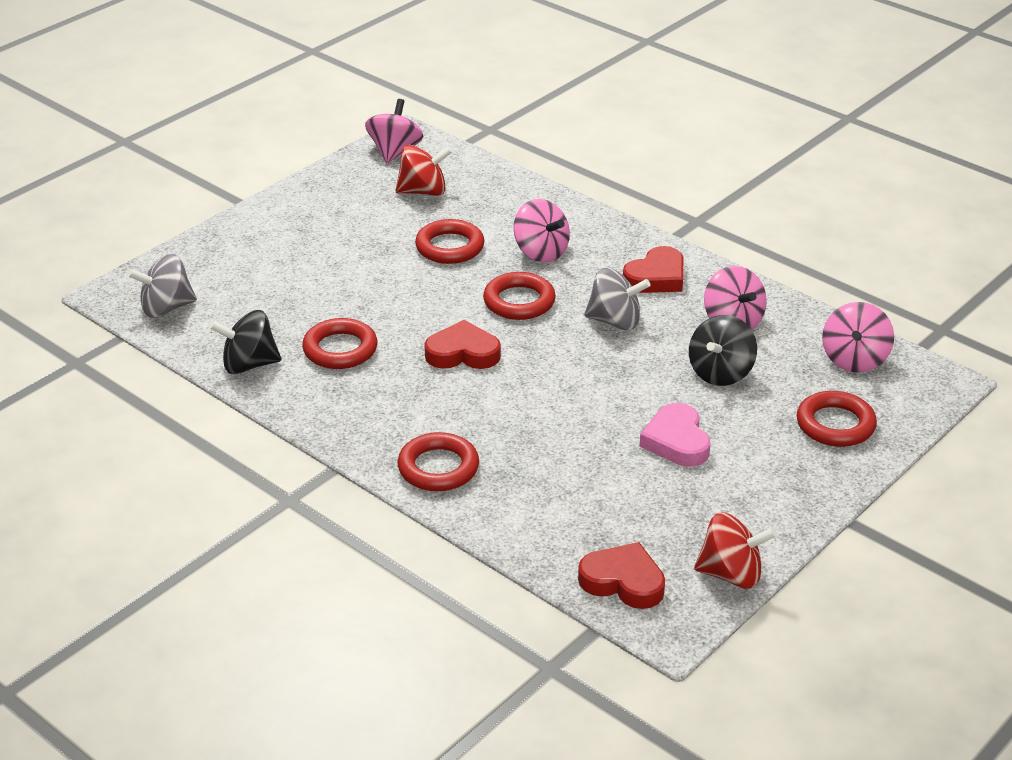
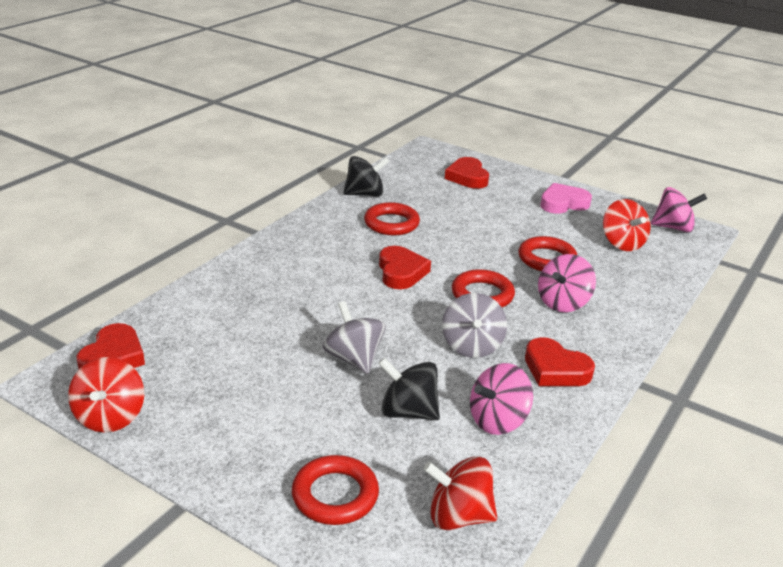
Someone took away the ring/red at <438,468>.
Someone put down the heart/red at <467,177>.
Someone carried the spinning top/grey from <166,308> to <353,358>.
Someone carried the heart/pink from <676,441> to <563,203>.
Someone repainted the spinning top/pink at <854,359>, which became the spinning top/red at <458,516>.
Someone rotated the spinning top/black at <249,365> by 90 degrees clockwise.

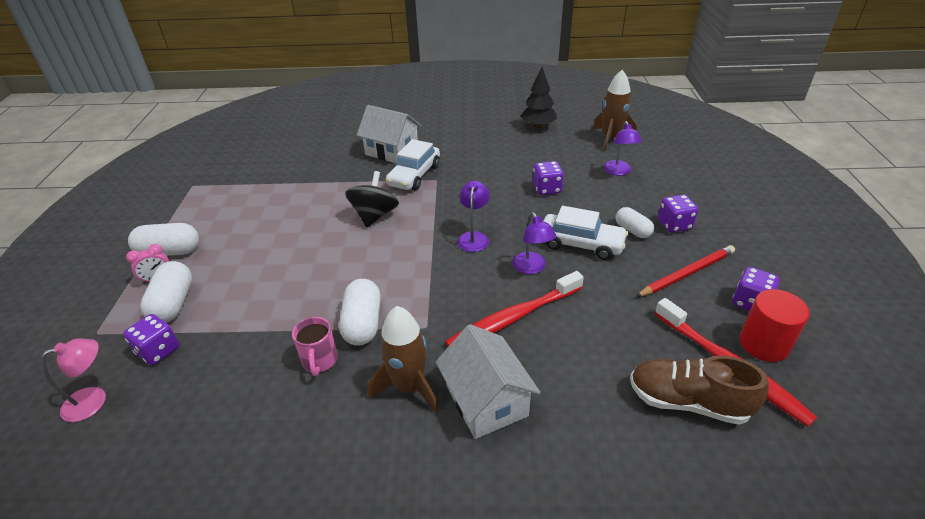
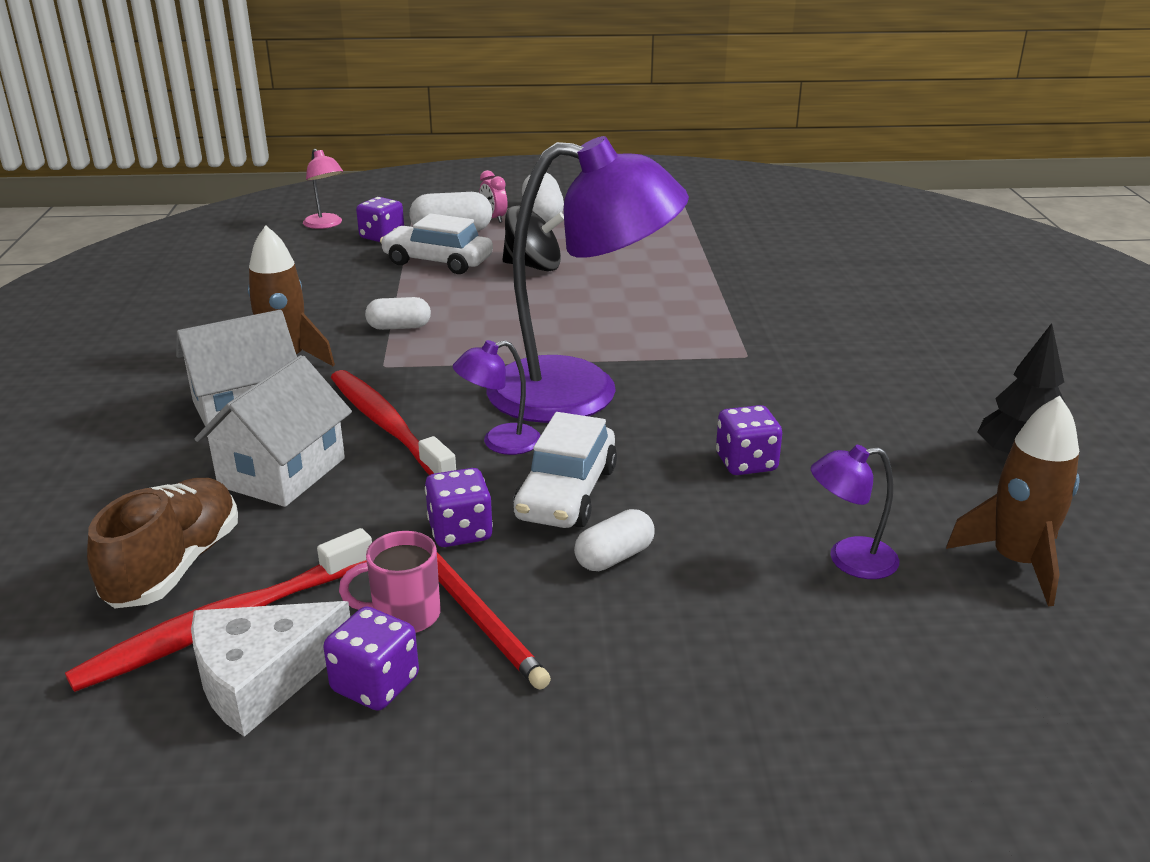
Someone carried the mug/pink from <319,361> to <403,615>.
Someone carried the spinning top/black from <374,215> to <533,266>.
Someone carried the house/white from <392,151> to <282,472>.
Someone carried the car/white from <414,175> to <438,261>.
Someone carried the dice/purple from <674,225> to <460,531>.
Someone swapped the cylinder/red at <764,344> for the cheese/white at <261,677>.
Someone scaled the capsule/white at <363,323> by 0.65.
Someone scaled the lamp/purple at <474,237> by 2.43.

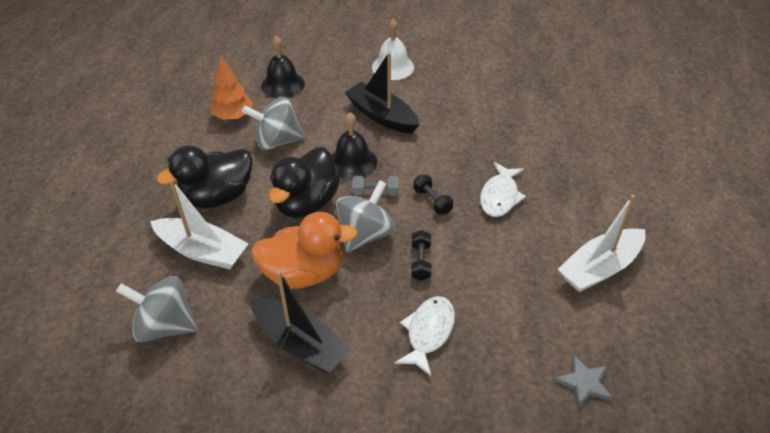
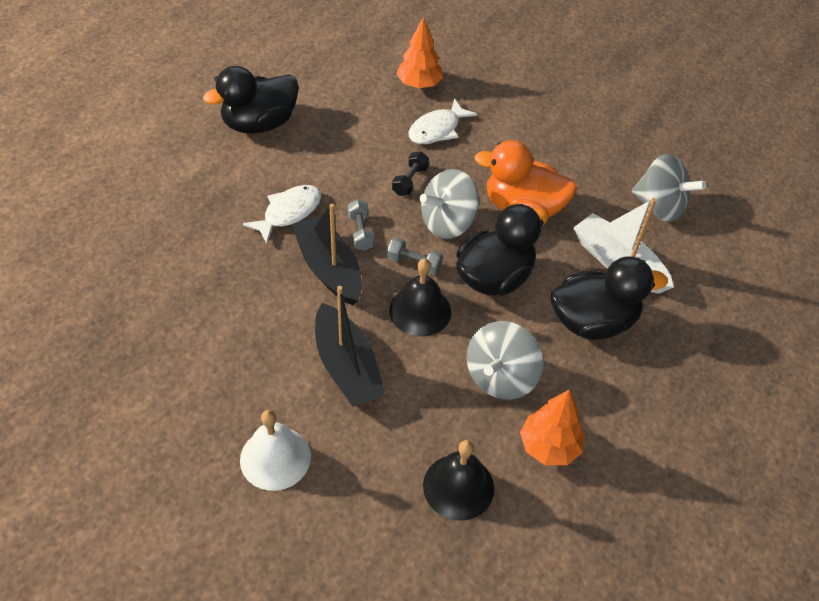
Someone took away the star/grey at <584,383>.
Someone put down the tree/orange at <419,84>.
Someone carried the boat/black from <300,343> to <329,268>.
Someone swapped the boat/white at <599,268> for the duck/black at <259,124>.
Someone repainted the dumbbell/black at <432,201>, which became the dumbbell/grey at <360,232>.
Someone rotated the spinning top/grey at <277,141> by 105 degrees clockwise.

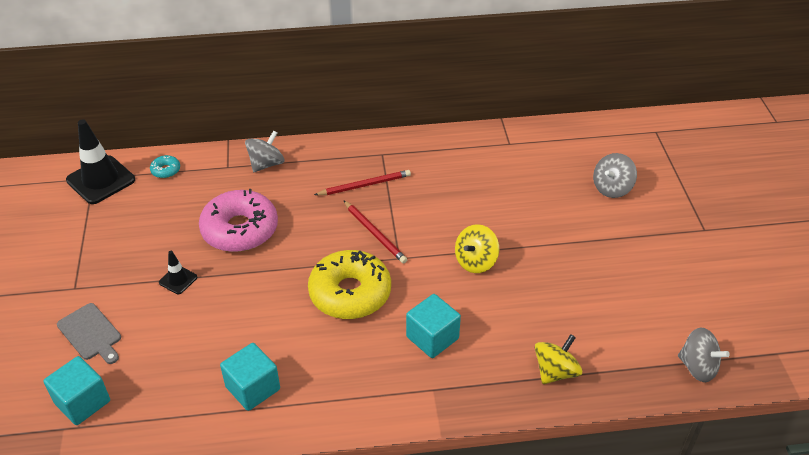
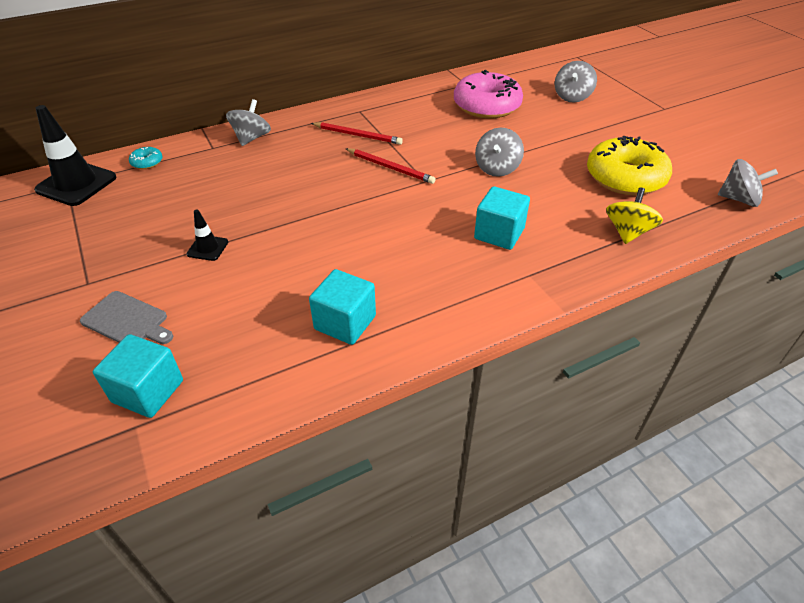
Someone carried the donut/pink from <240,230> to <486,106>.
Someone carried the donut/yellow from <350,293> to <625,177>.
Someone repainted the spinning top/yellow at <475,261>, which became the spinning top/grey at <497,168>.
Someone rotated the pencil/red at <364,185> by 60 degrees clockwise.

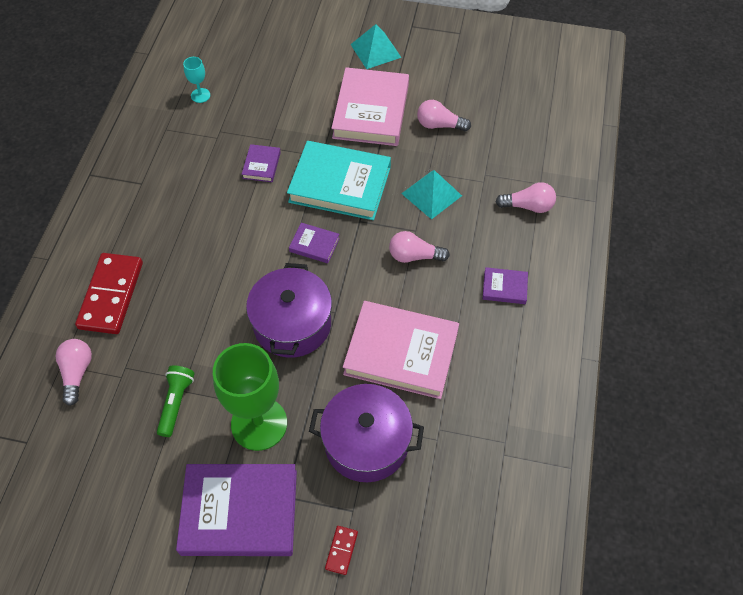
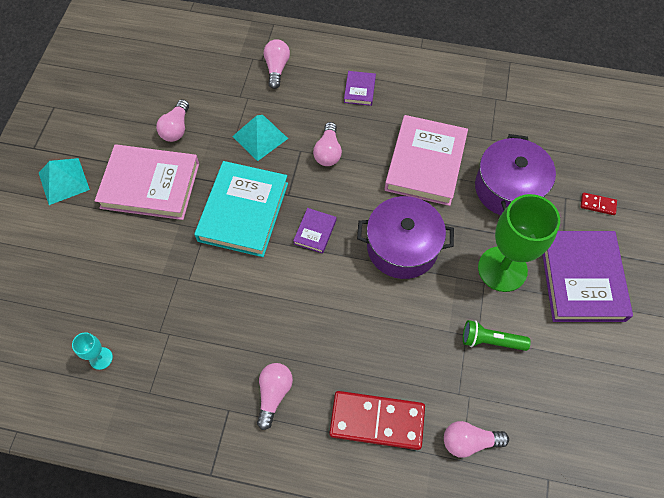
Someone took away the book/purple at <261,165>.
Someone put down the light bulb/pink at <274,394>.

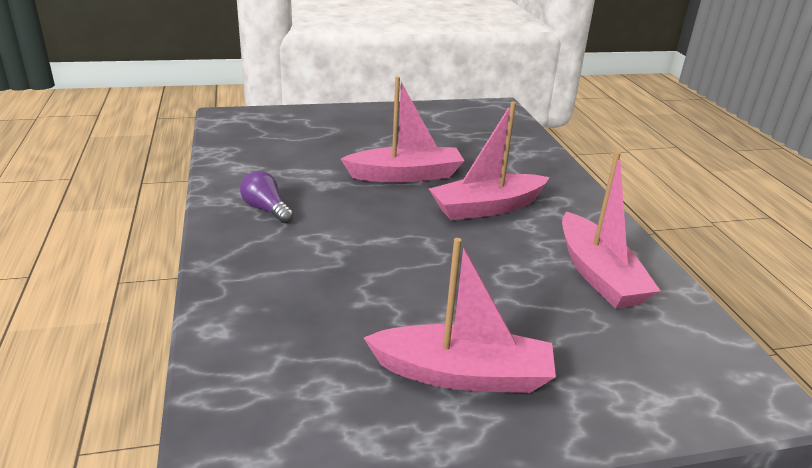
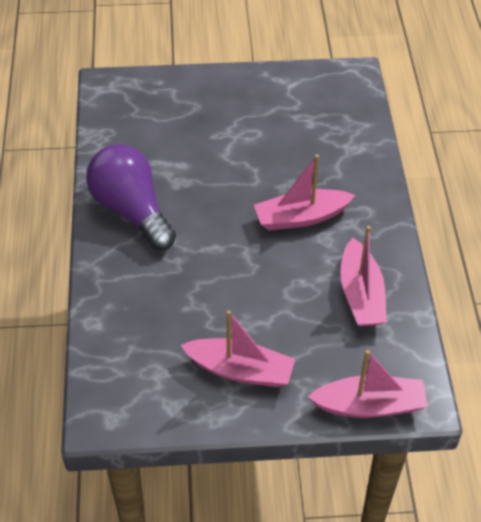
Someone carried the boat/pink from <405,175> to <369,405>.
Someone scaled the light bulb/purple at <266,209> by 2.31.

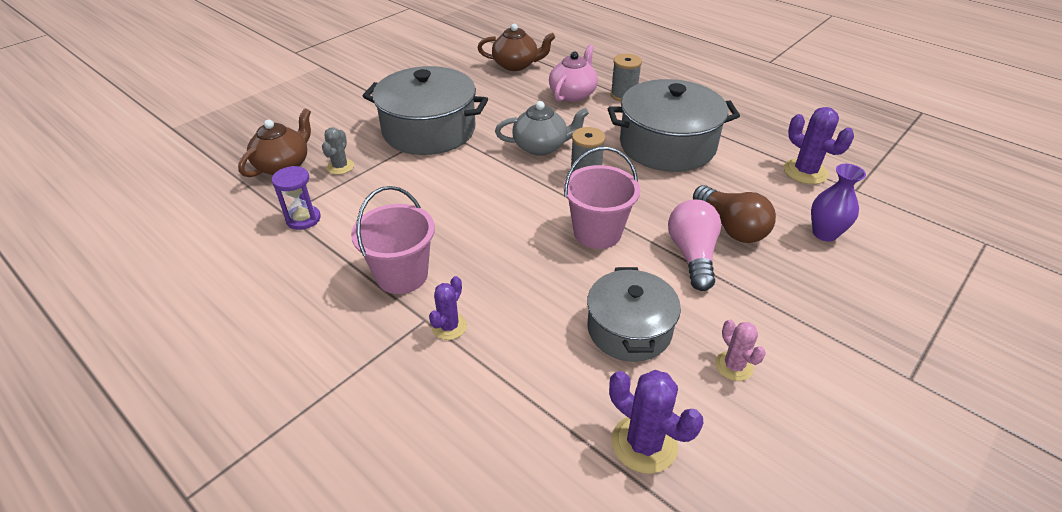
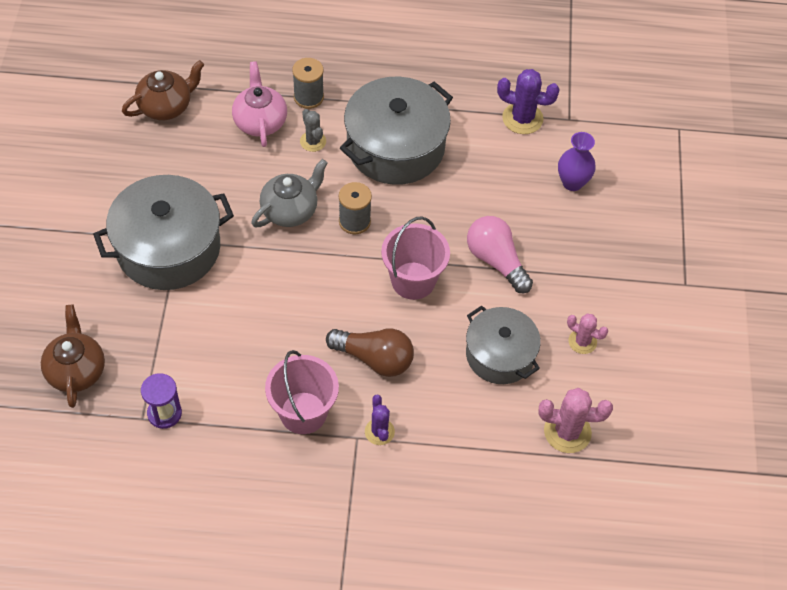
Someone carried the cactus/grey from <340,167> to <313,141>.
Someone carried the light bulb/brown from <731,227> to <374,359>.
Someone repainted the cactus/purple at <644,444>, which became the cactus/pink at <567,432>.

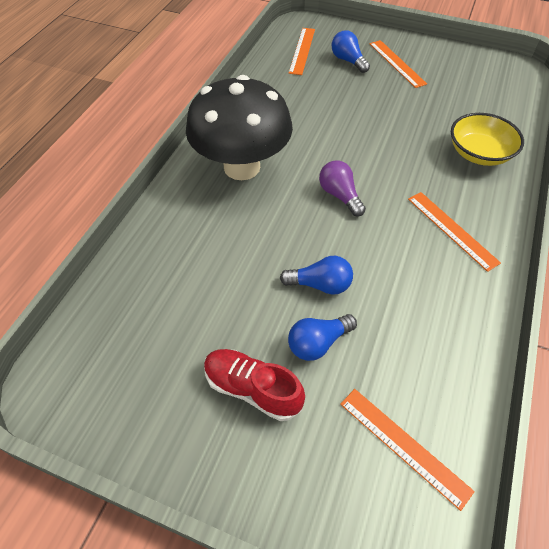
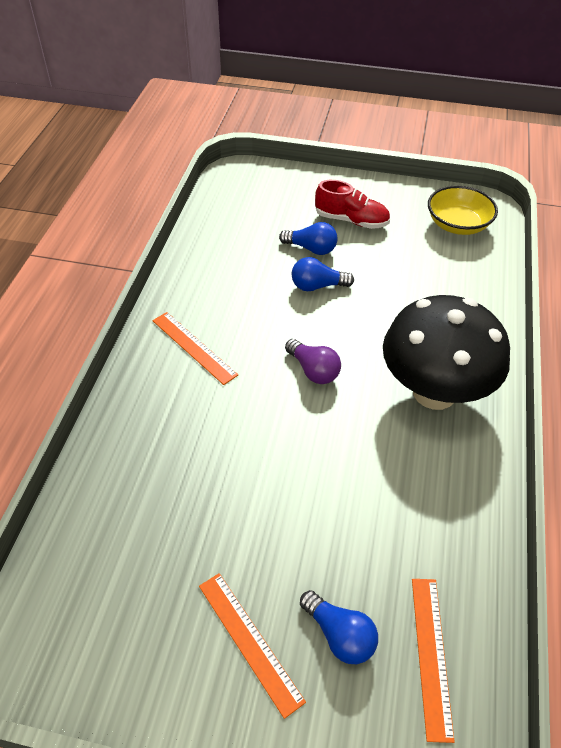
Someone took away the ruler/orange at <404,445>.
Someone carried the bowl/yellow from <479,153> to <458,225>.
Someone rotated the light bulb/blue at <318,343> by 60 degrees clockwise.

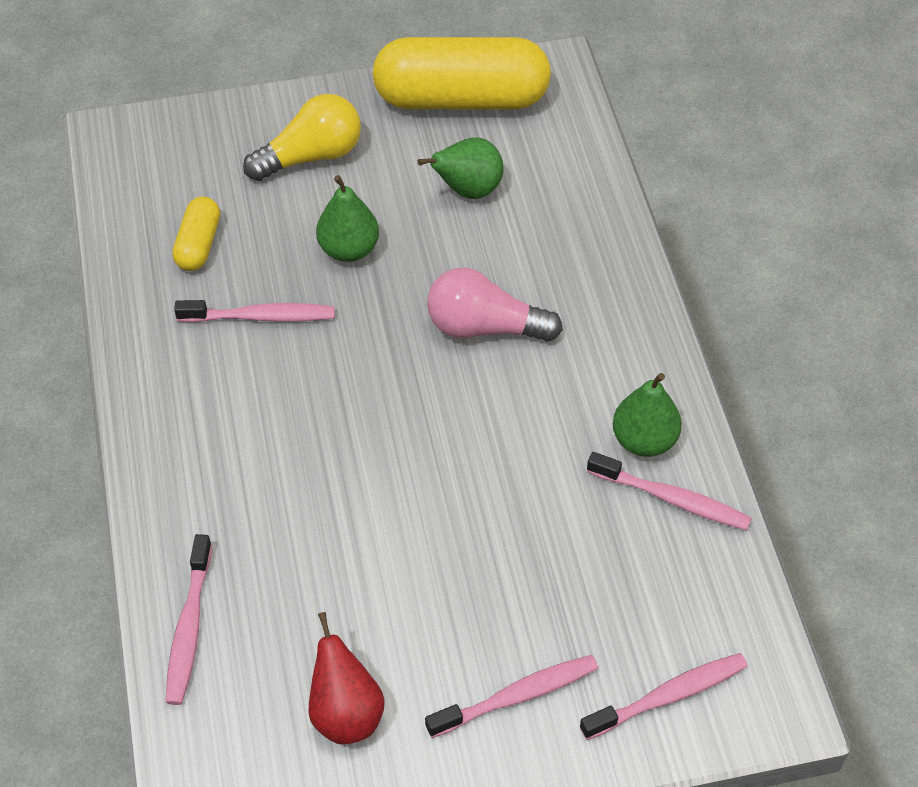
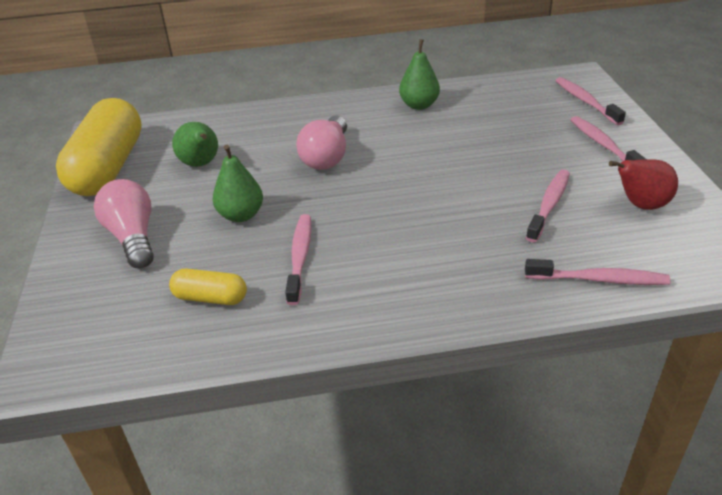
Someone carried the toothbrush/pink from <672,499> to <549,205>.
Someone repainted the light bulb/yellow at <311,156>, which became the light bulb/pink at <133,237>.

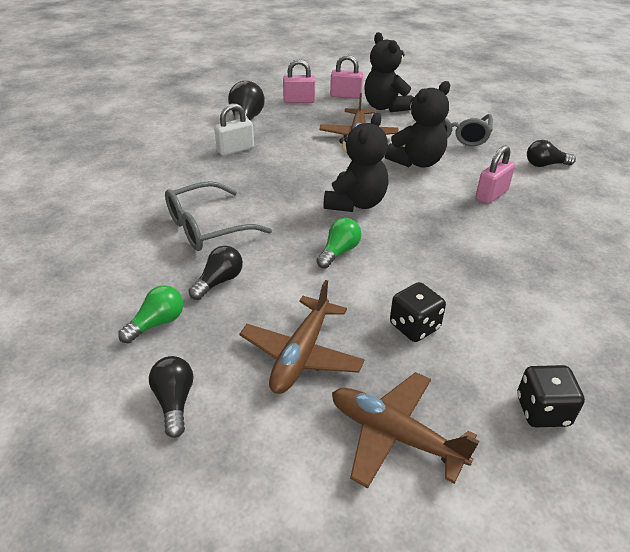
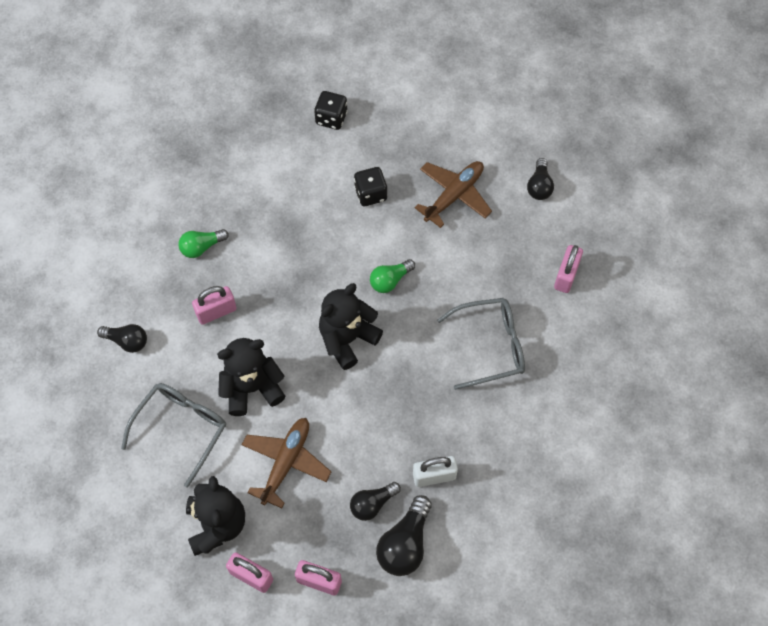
Someone took away the plane/brown at <394,435>.
Someone put down the padlock/pink at <566,276>.
Someone carried the light bulb/green from <157,323> to <202,247>.
Someone carried the light bulb/black from <219,281> to <372,504>.

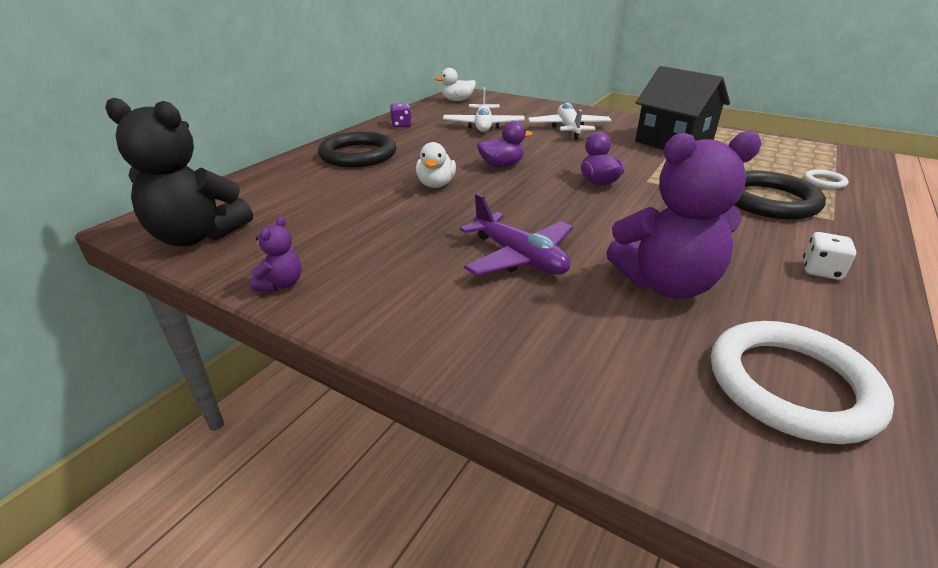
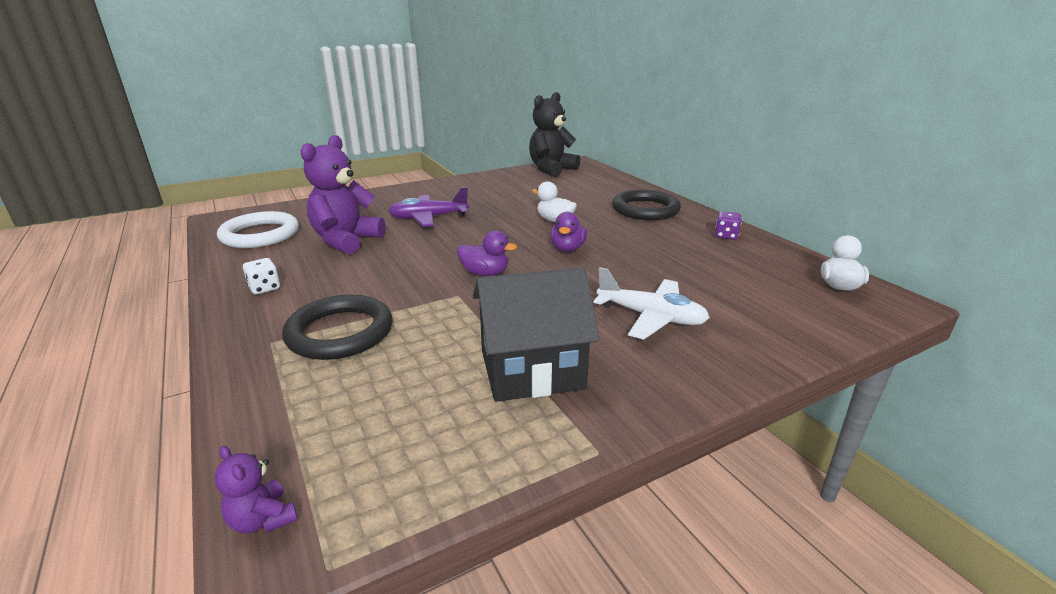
Someone took away the plane/white at <483,126>.
Someone took away the ring/white at <824,182>.
Someone carried the teddy bear/purple from <281,284> to <263,519>.

